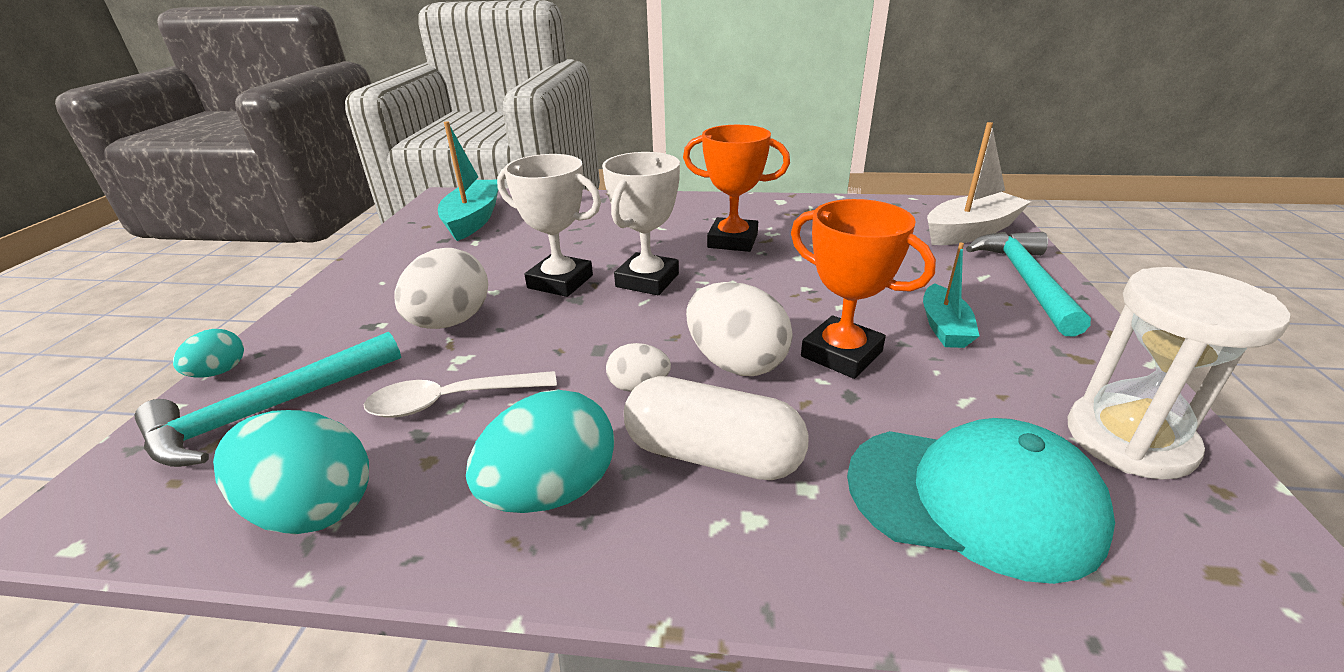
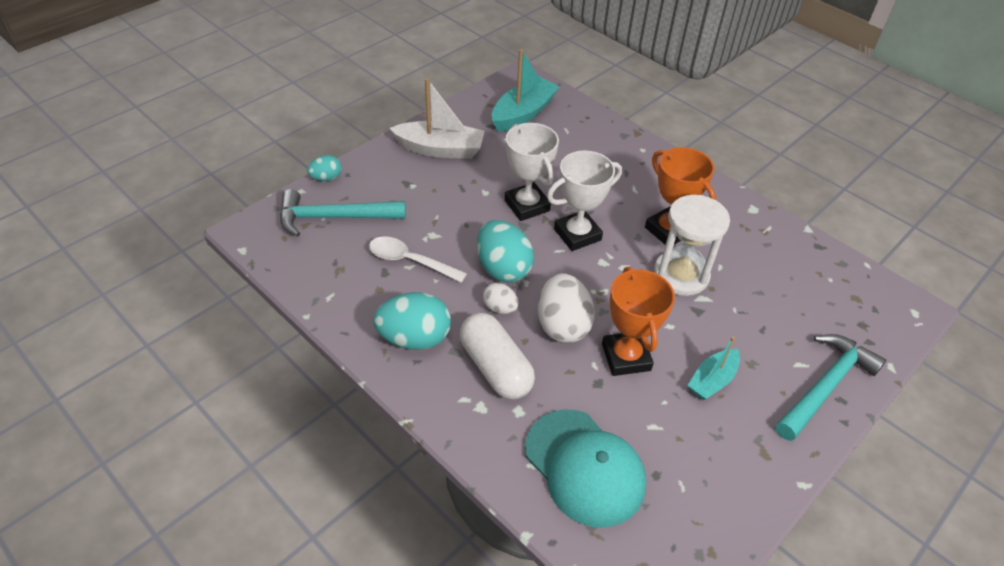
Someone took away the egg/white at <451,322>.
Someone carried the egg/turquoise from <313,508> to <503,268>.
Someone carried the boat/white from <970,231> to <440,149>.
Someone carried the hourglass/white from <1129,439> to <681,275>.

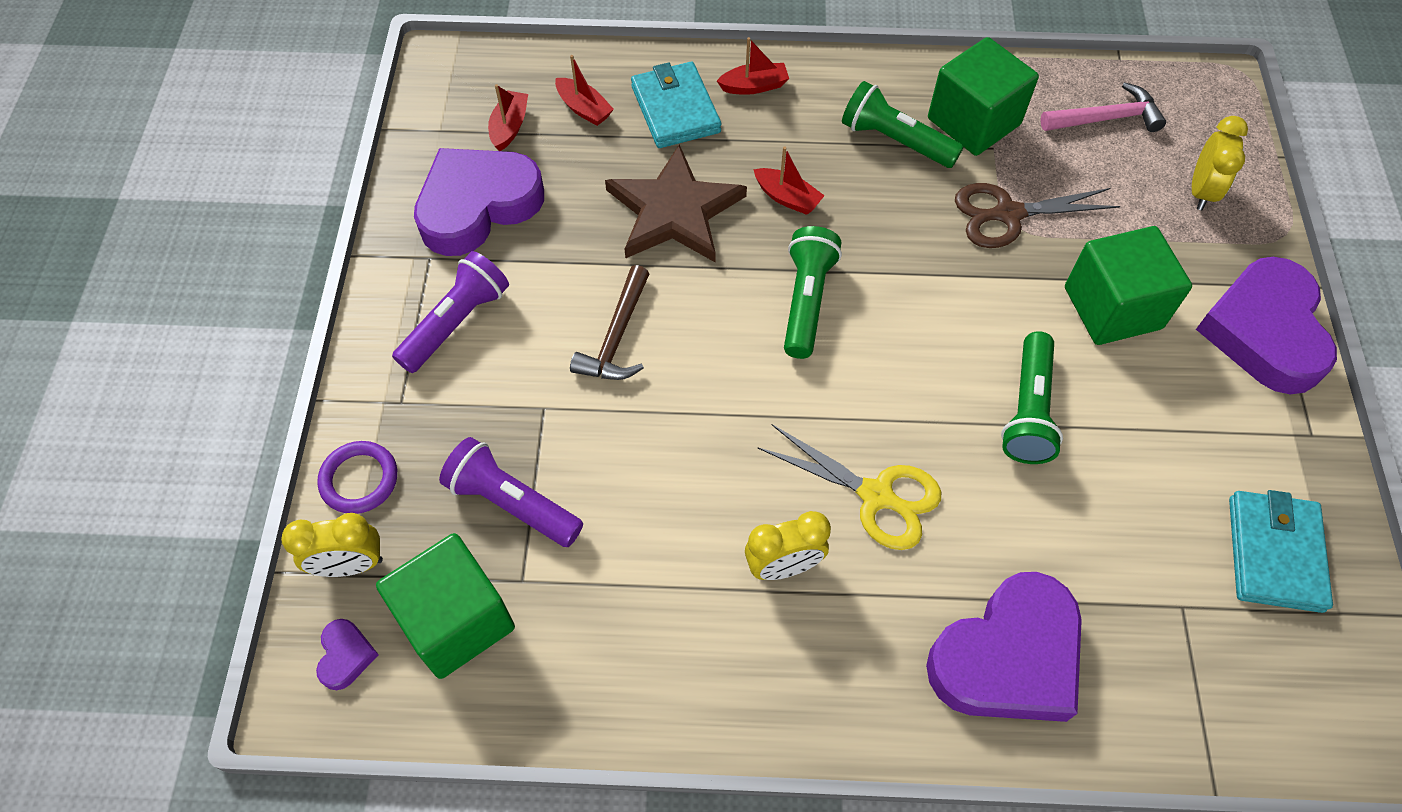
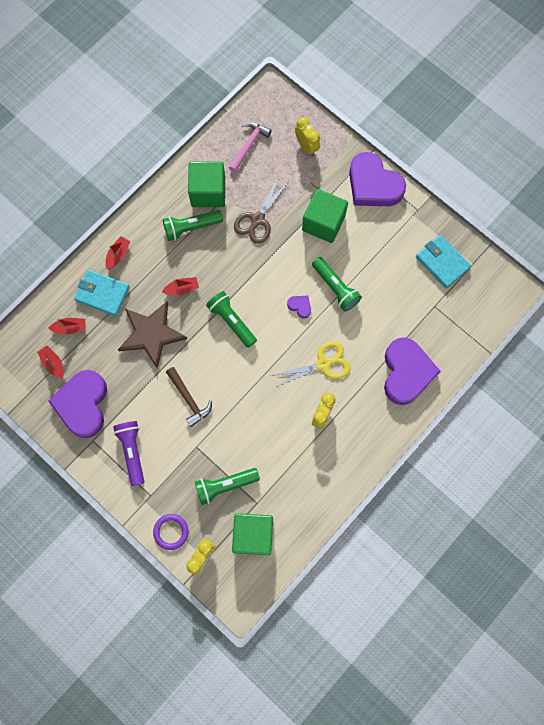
Someone carried the heart/purple from <346,656> to <300,306>.
Someone repainted the flashlight/purple at <512,503>, which became the flashlight/green at <225,485>.

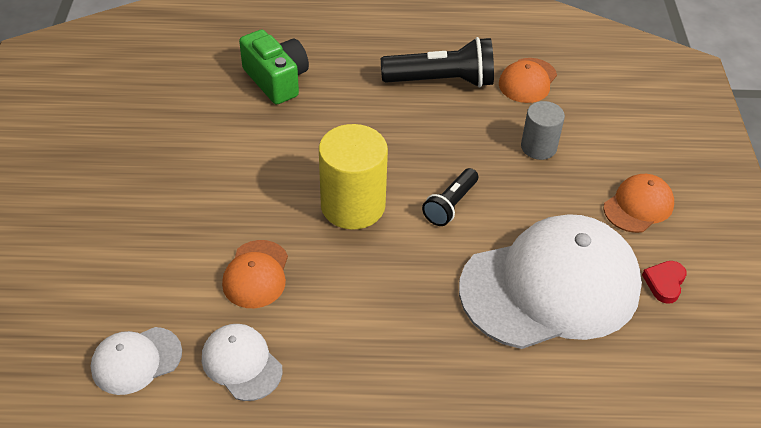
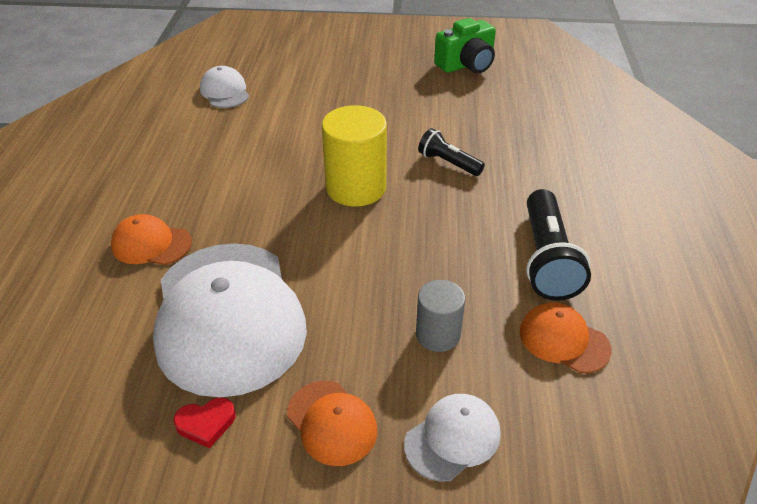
Someone carried the cap/white from <241,363> to <452,438>.
Someone carried the cap/orange from <256,274> to <151,244>.
Someone carried the camera/green from <276,80> to <466,64>.
Someone carried the flashlight/black from <450,205> to <448,163>.
Someone rotated the heart/red at <664,283> by 135 degrees clockwise.

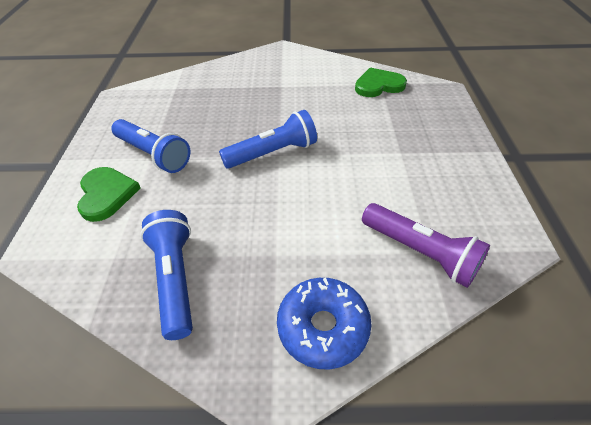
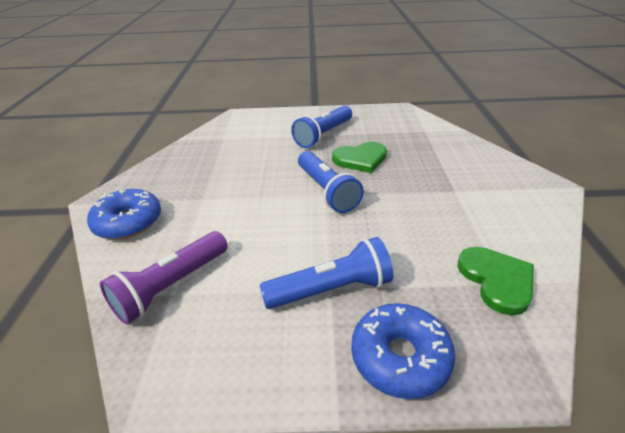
Someone put down the donut/blue at <400,357>.
Someone carried the heart/green from <106,194> to <360,159>.
Someone carried the flashlight/blue from <175,279> to <331,289>.

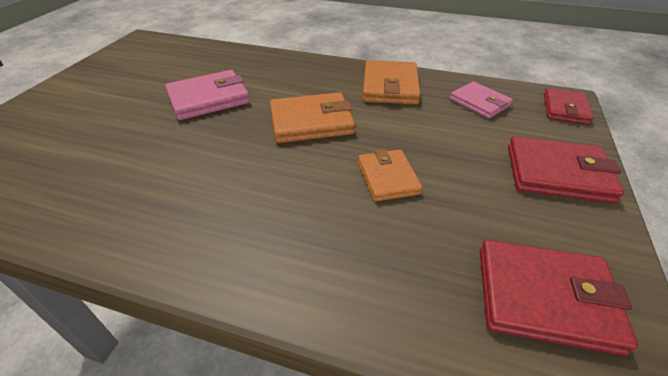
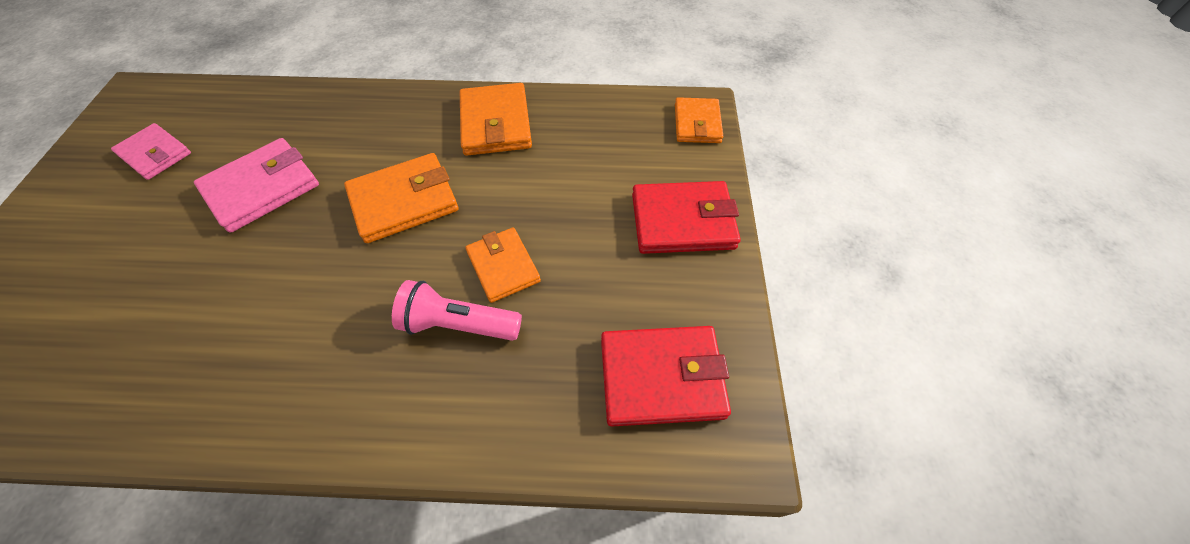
Someone put down the flashlight/pink at <459,324>.
Someone carried the wallet/pink from <479,103> to <155,154>.
Someone repainted the wallet/red at <565,109>, which became the wallet/orange at <697,123>.

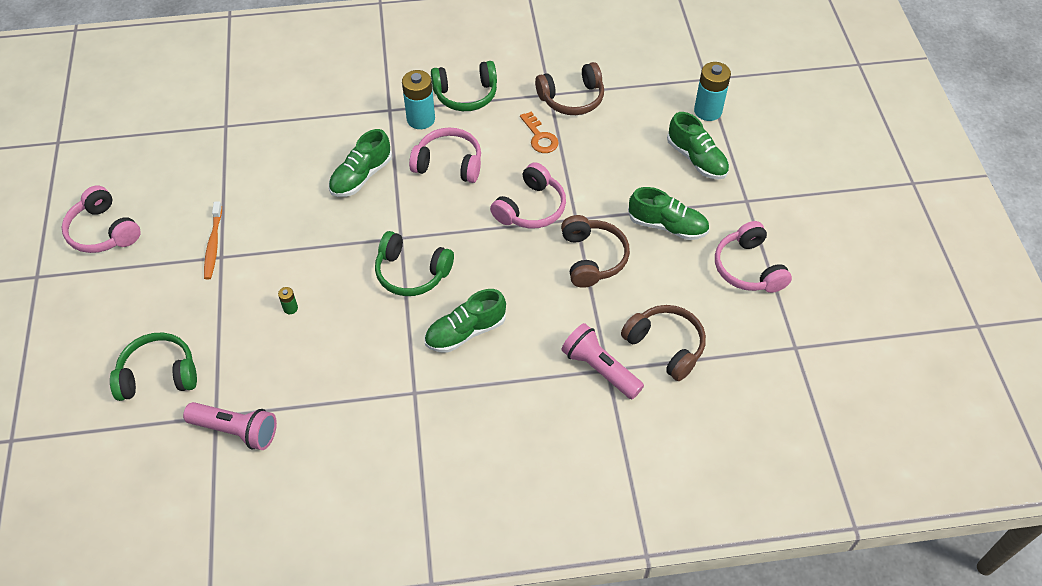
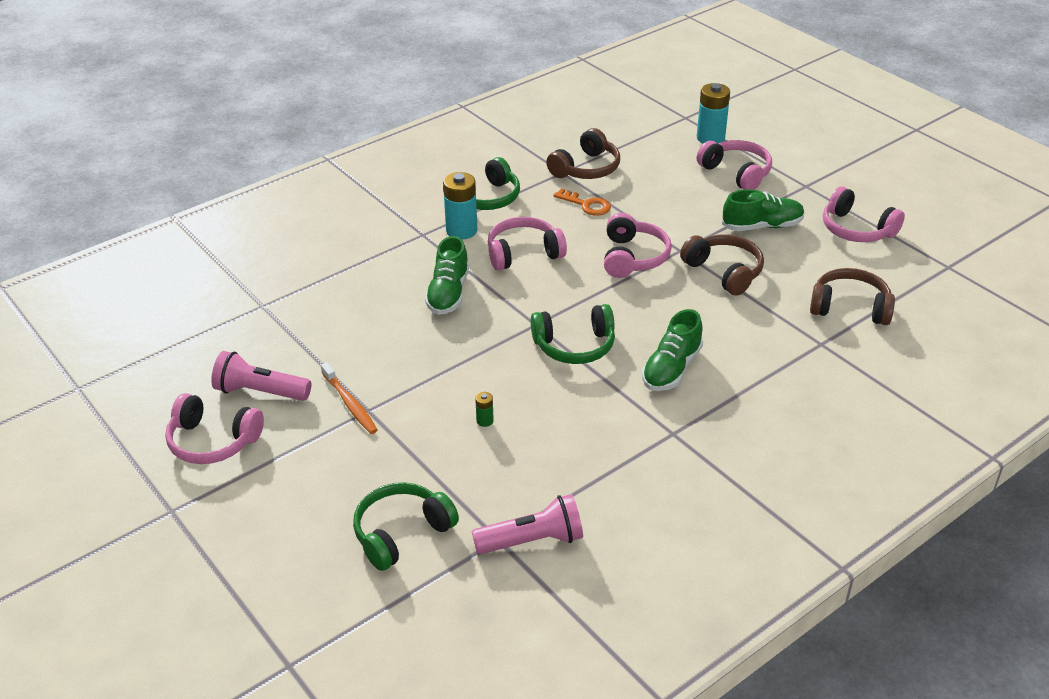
Someone carried the flashlight/pink from <600,369> to <260,392>.
Someone swapped the shoe/green at <696,159> for the headphones/pink at <736,173>.

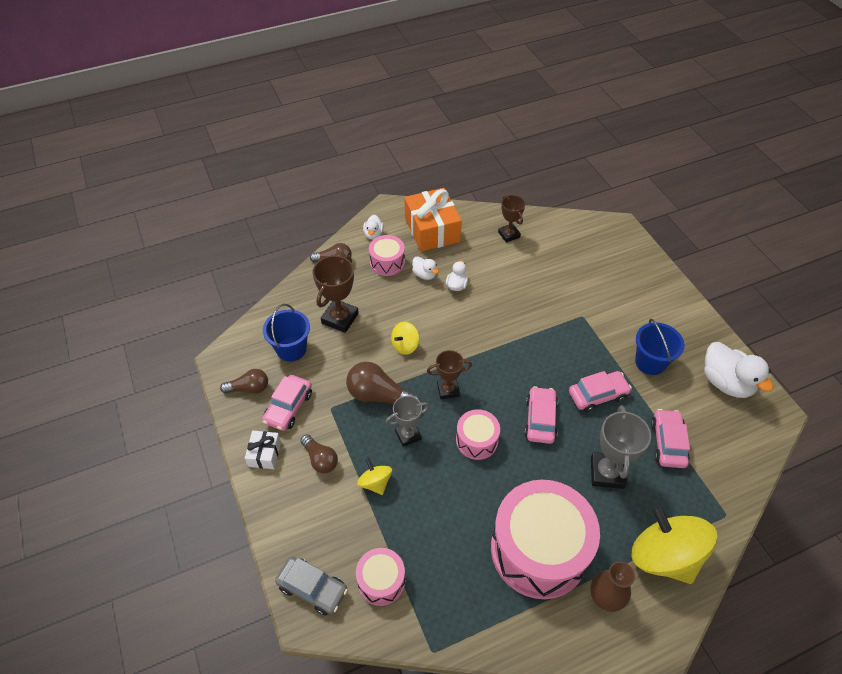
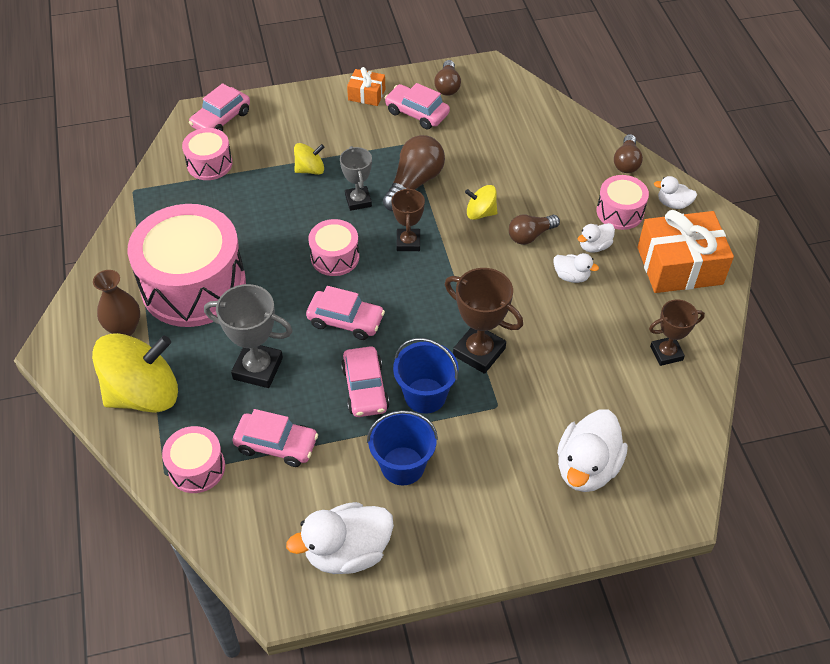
Someone put down the drum/pink at <197,468>.
Someone put down the duck/white at <587,467>.
Someone carried the bucket/blue from <291,349> to <425,395>.
Someone carried the light bulb/brown from <320,459> to <530,235>.
Someone carried the trophy/brown from <340,318> to <479,352>.
Someone repainted the gift/white at <264,454>, which became the gift/orange at <366,94>.
Someone repainted the car/grey at <312,588>, which became the car/pink at <221,119>.
Someone rotated the spinning top/yellow at <405,345> by 45 degrees counterclockwise.

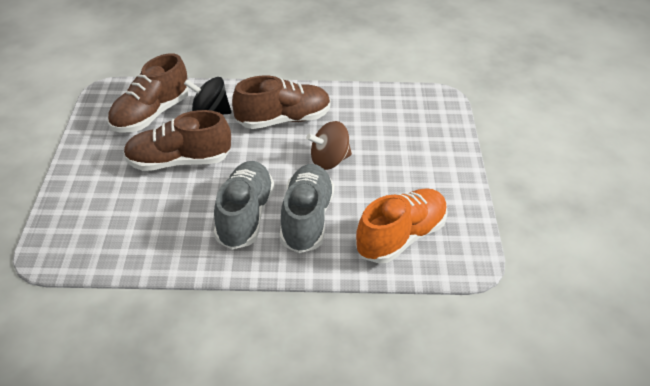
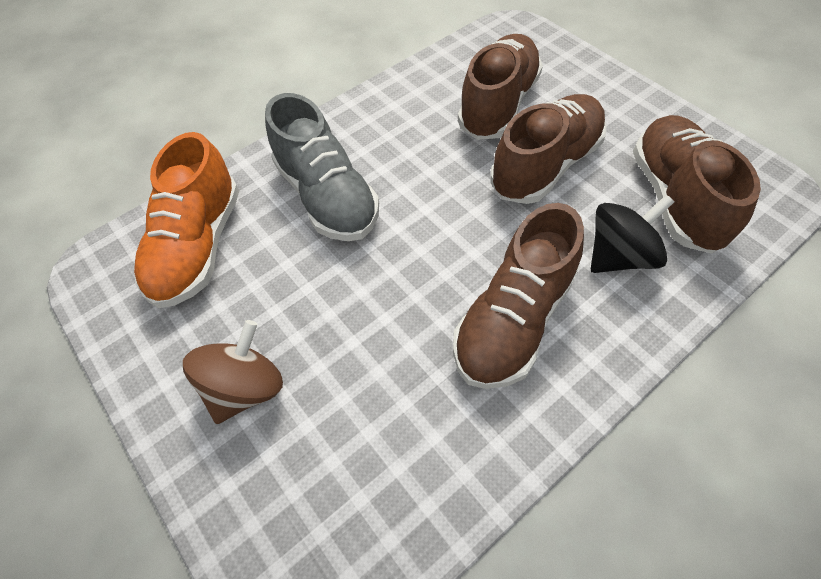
Someone took away the shoe/grey at <245,216>.
Someone put down the shoe/brown at <498,105>.
Someone carried the spinning top/brown from <329,161> to <246,387>.

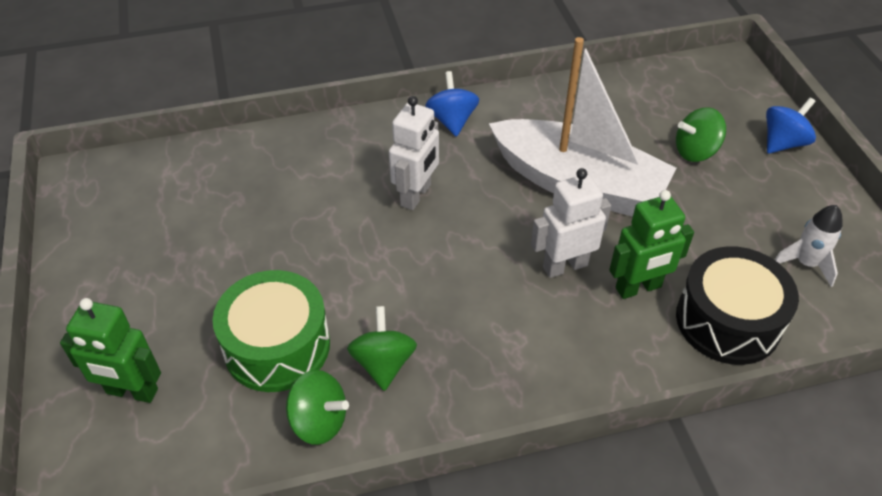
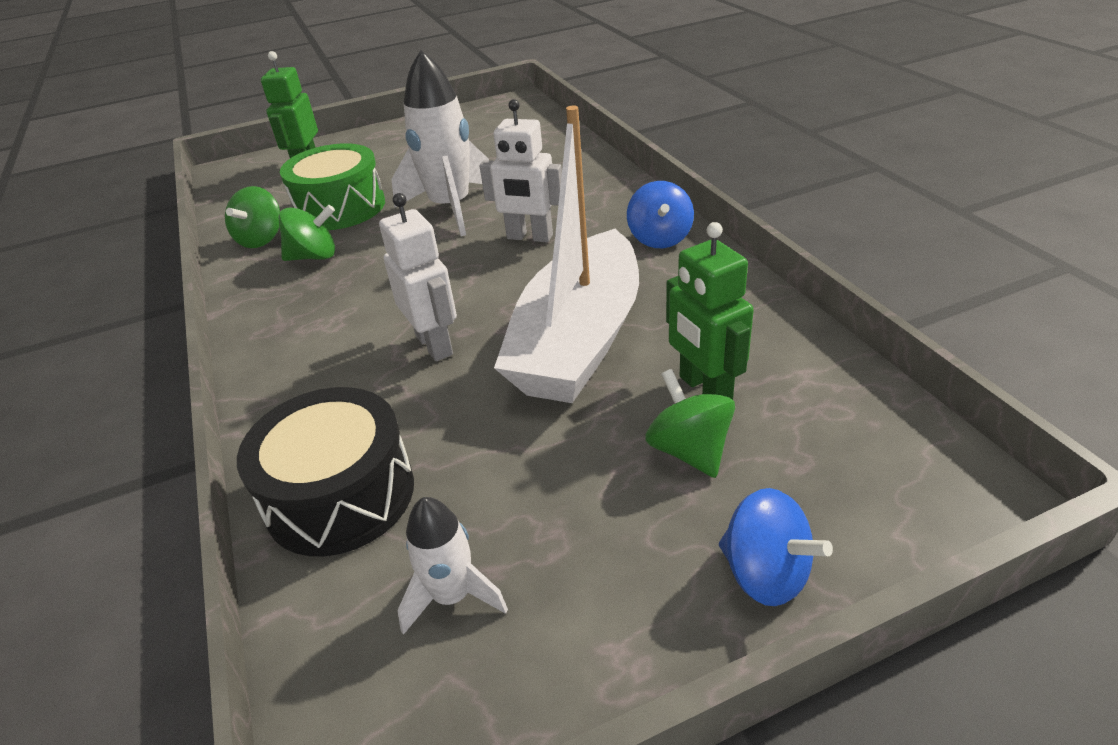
Someone put down the rocket/white at <451,208>.
Someone carried the robot/green from <638,288> to <704,389>.
Someone rotated the spinning top/blue at <452,120> by 105 degrees clockwise.

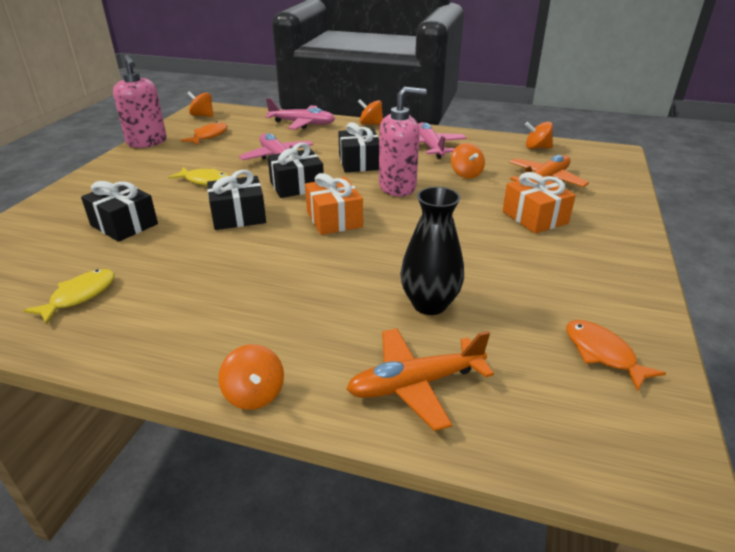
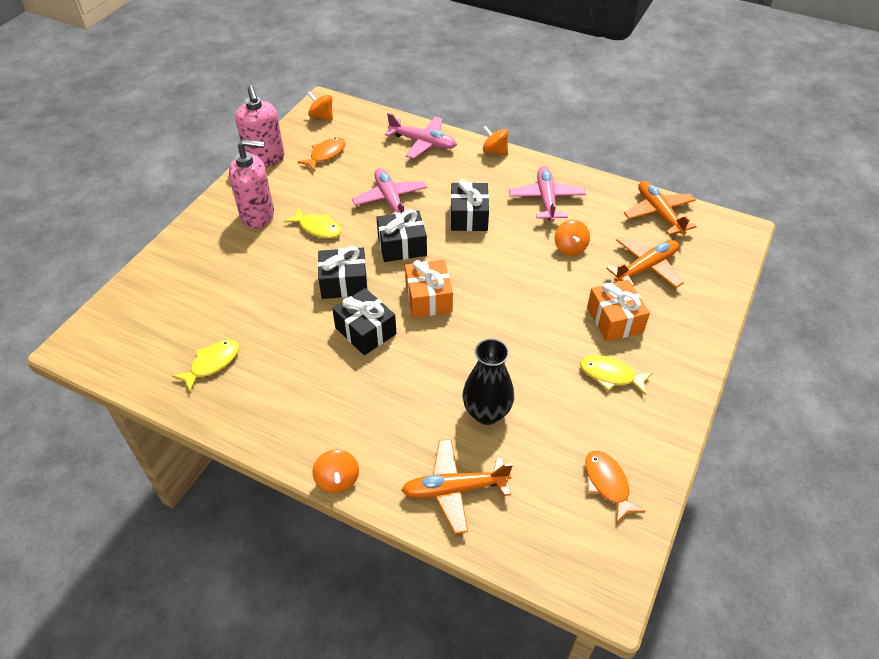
Someone put down the fish/yellow at <610,375>.
Someone carried the gift/black from <124,224> to <365,331>.
Someone carried the soap dispenser/pink from <397,187> to <258,215>.
Someone swapped the spinning top/orange at <537,148> for the plane/orange at <658,213>.

